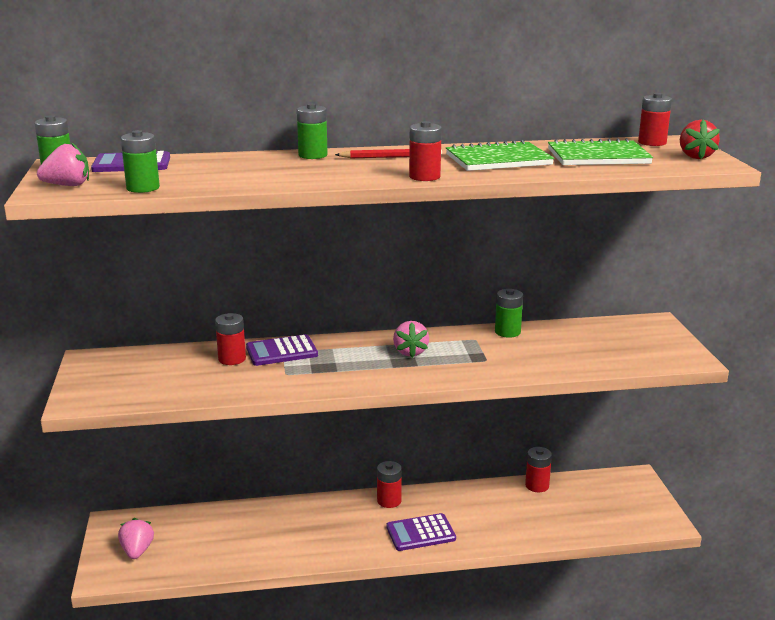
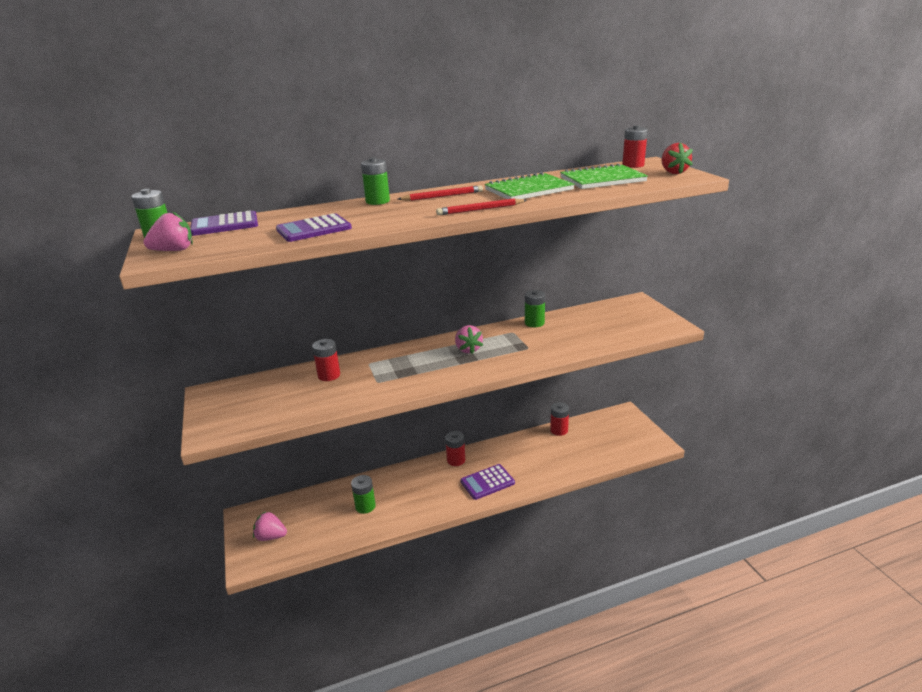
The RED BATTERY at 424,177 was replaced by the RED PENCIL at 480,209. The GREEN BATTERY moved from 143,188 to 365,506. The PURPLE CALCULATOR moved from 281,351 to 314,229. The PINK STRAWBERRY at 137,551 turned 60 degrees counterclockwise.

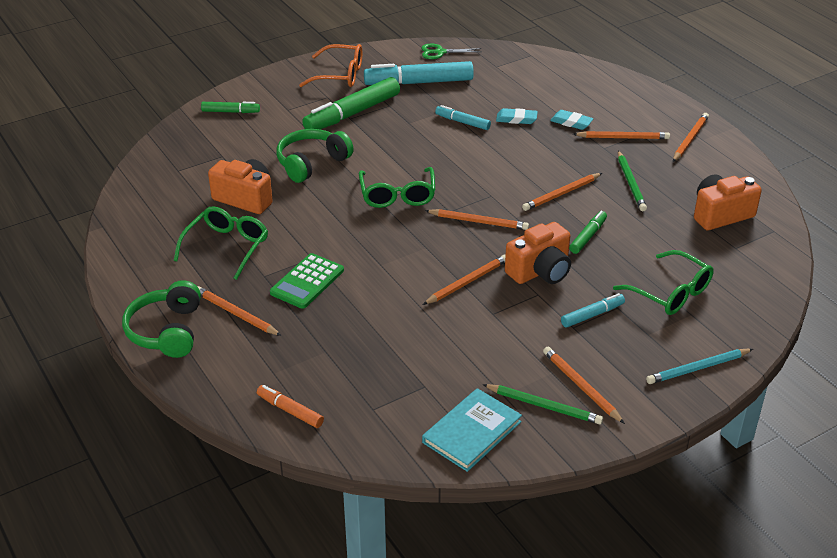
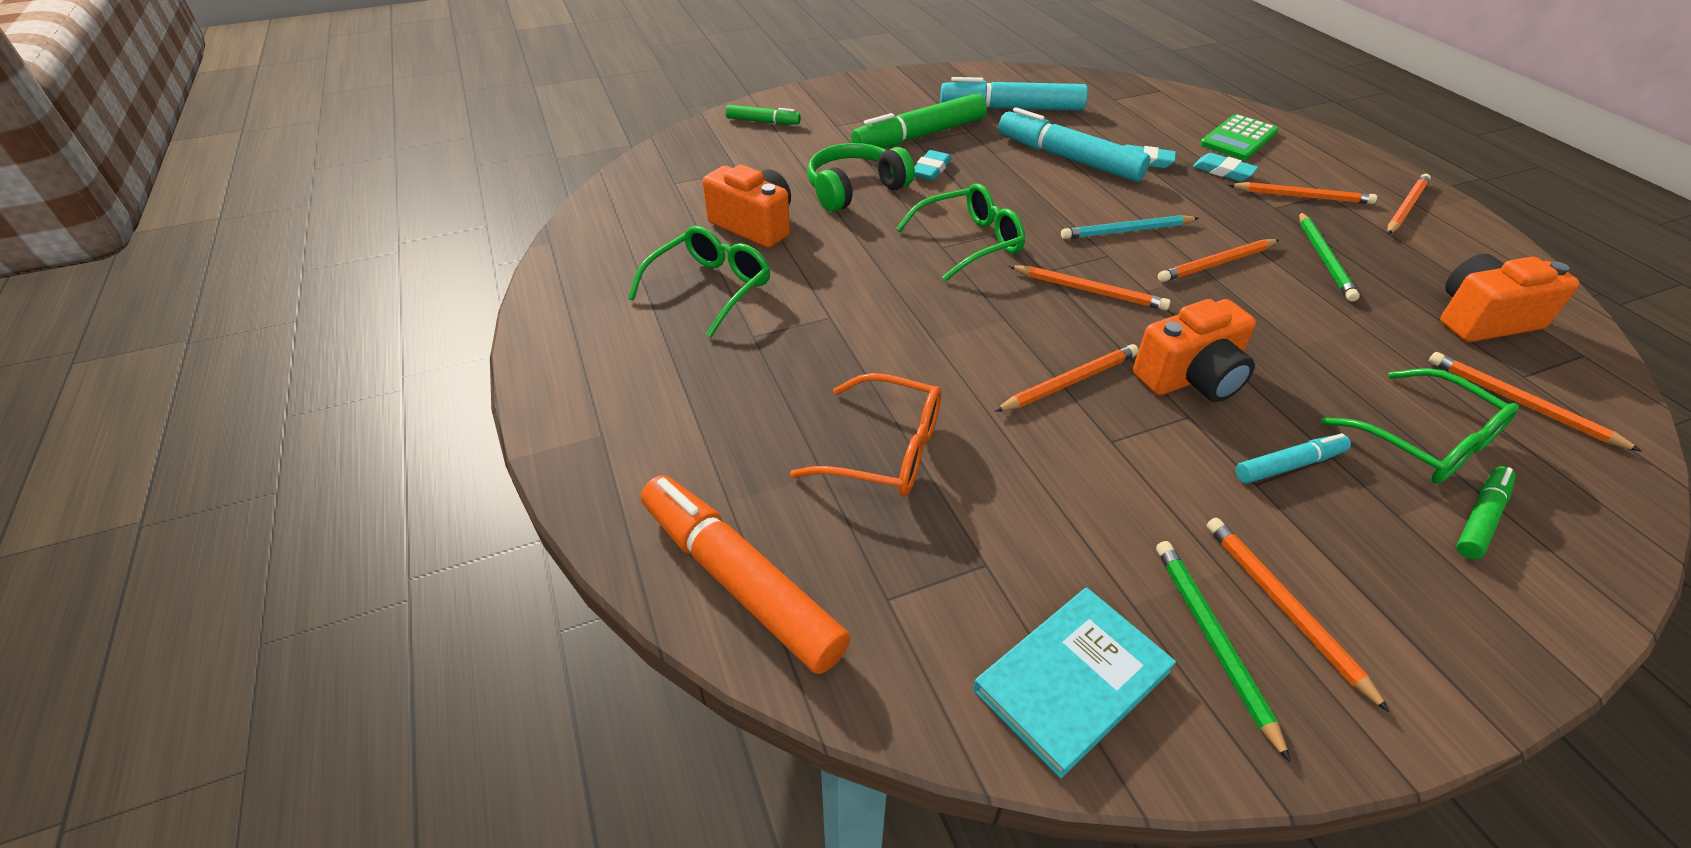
The ORANGE GLASSES moved from 340,75 to 886,450. The GREEN SCISSORS at 440,52 disappeared. The TURQUOISE MARKER at 462,122 changed to 1.94 times the size. The GREEN GLASSES at 397,195 turned 120 degrees counterclockwise. The GREEN MARKER moved from 588,236 to 1480,518. The GREEN CALCULATOR moved from 307,282 to 1238,139. The GREEN HEADPHONES at 167,331 disappeared. The ORANGE PENCIL moved from 236,314 to 1521,403. The TURQUOISE PENCIL moved from 698,368 to 1127,231. The GREEN PENCIL at 544,406 turned 135 degrees counterclockwise. The ORANGE MARKER at 290,411 changed to 1.94 times the size. The TURQUOISE ERASER at 931,169 appeared.

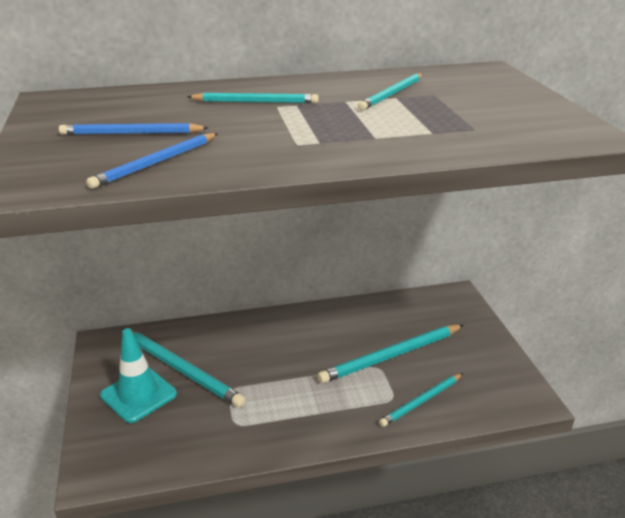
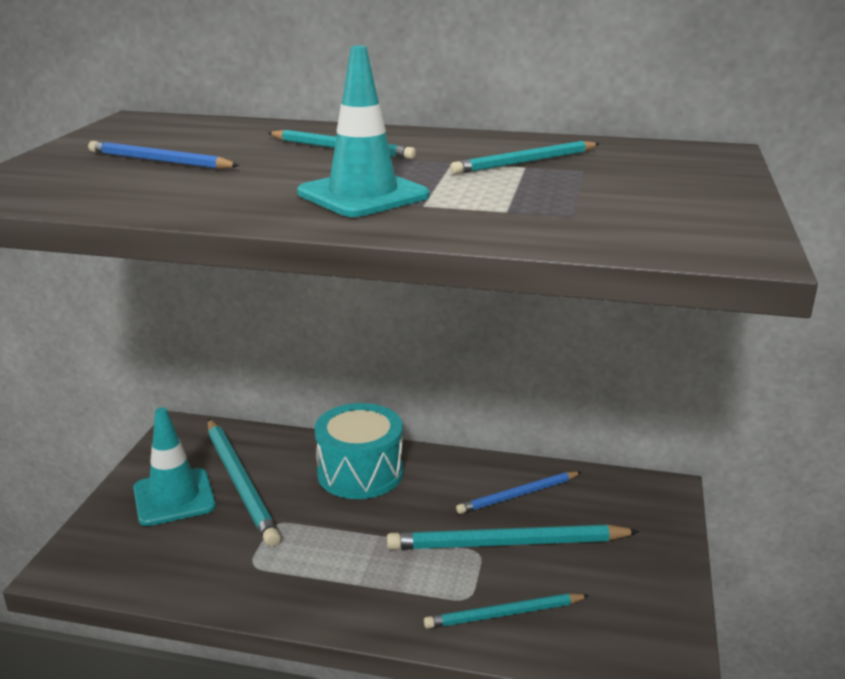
The BLUE PENCIL moved from 156,163 to 518,495. The TURQUOISE TRAFFIC CONE at 363,195 appeared. The TURQUOISE DRUM at 360,473 appeared.

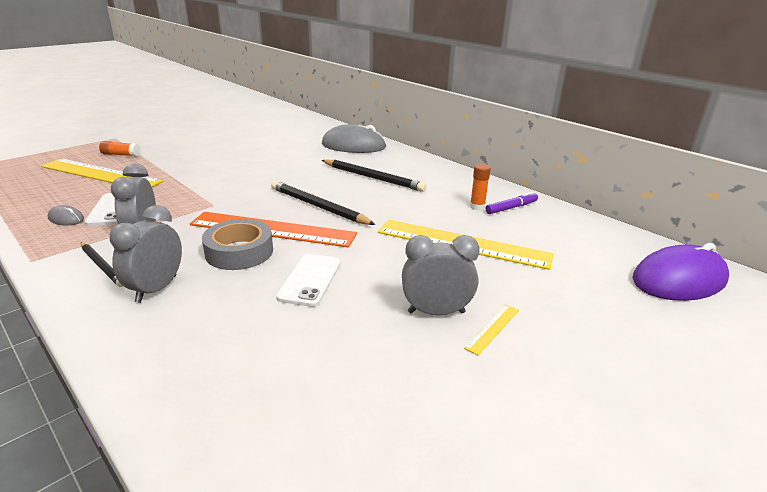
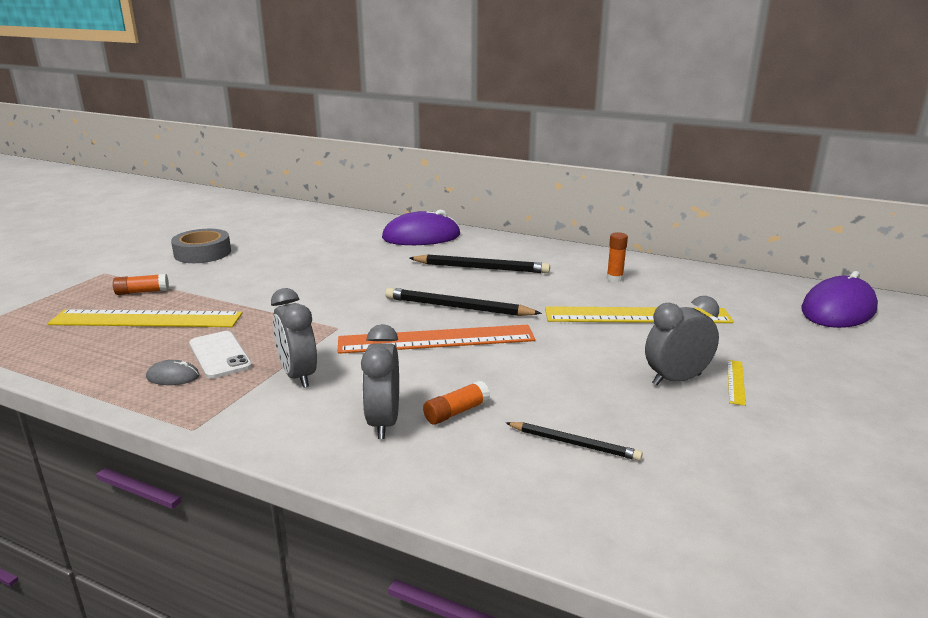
The GREY MOUSE at 354,146 became the PURPLE MOUSE at 421,237. The PURPLE MARKER at 511,208 disappeared. The GREY TAPE moved from 239,252 to 202,253. The BLACK PENCIL moved from 102,266 to 574,444. The WHITE PHONE at 310,280 disappeared. The ORANGE GLUE STICK at 456,412 appeared.

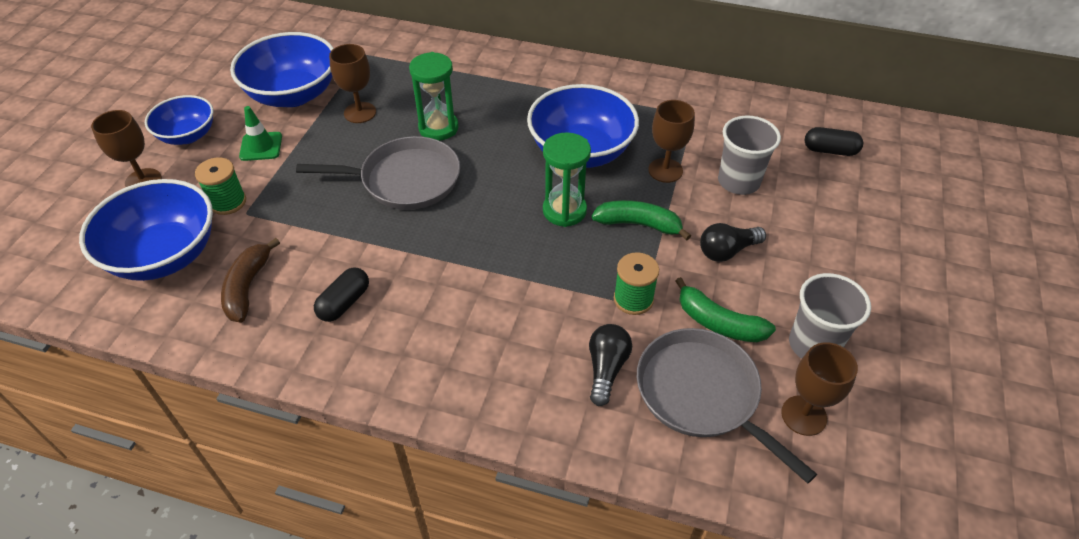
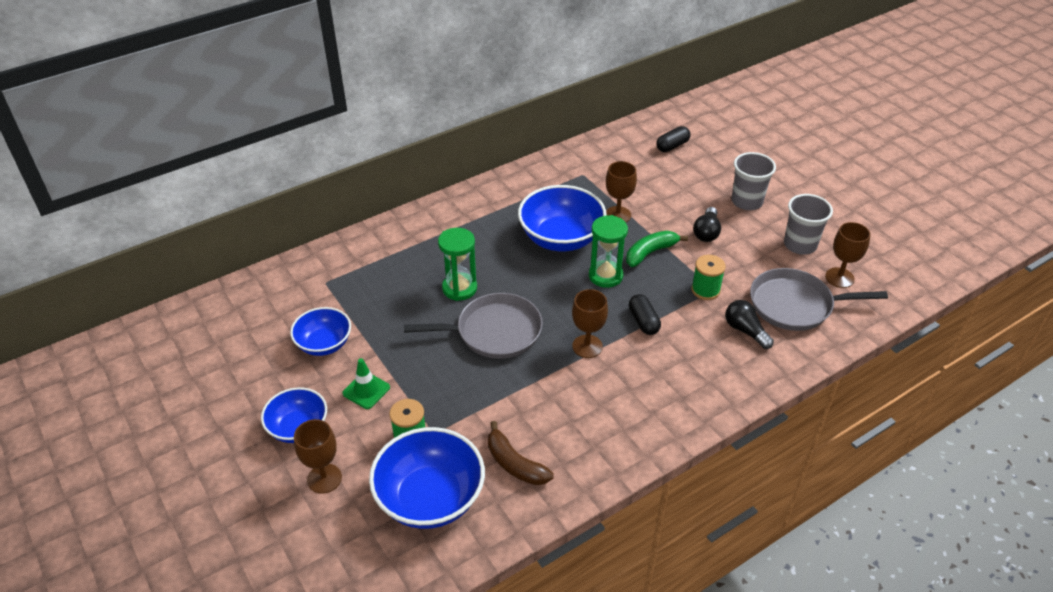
The BLUE BOWL at 293,94 changed to 0.61 times the size. The BROWN GOBLET moved from 360,112 to 587,346. The GREY CUP moved from 738,182 to 747,201. The GREY PAN at 405,180 turned 45 degrees clockwise. The BLACK CAPSULE moved from 344,303 to 643,321. The GREEN BANANA at 718,323 disappeared.

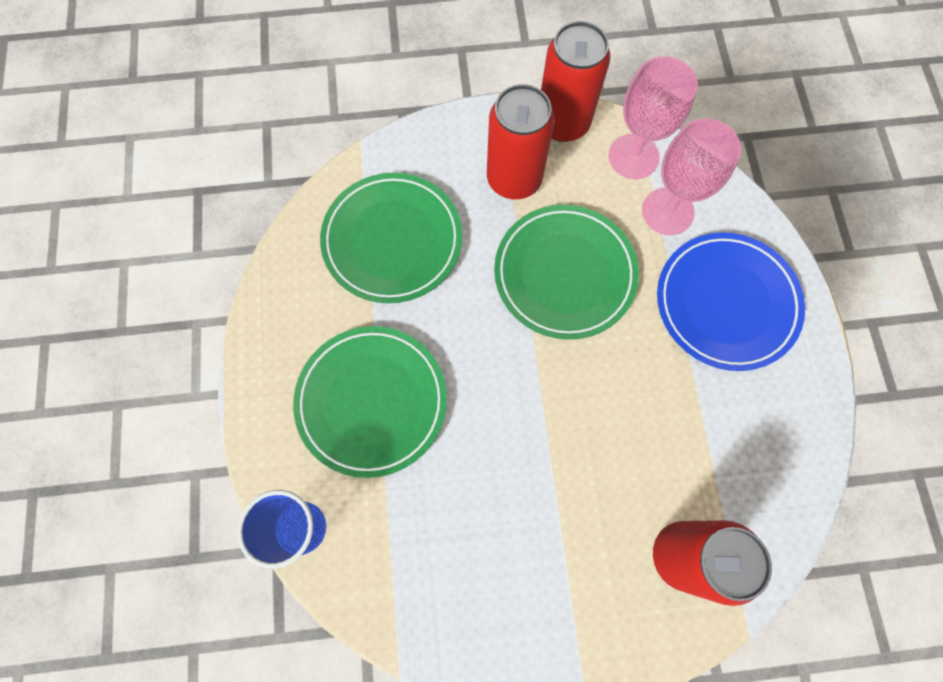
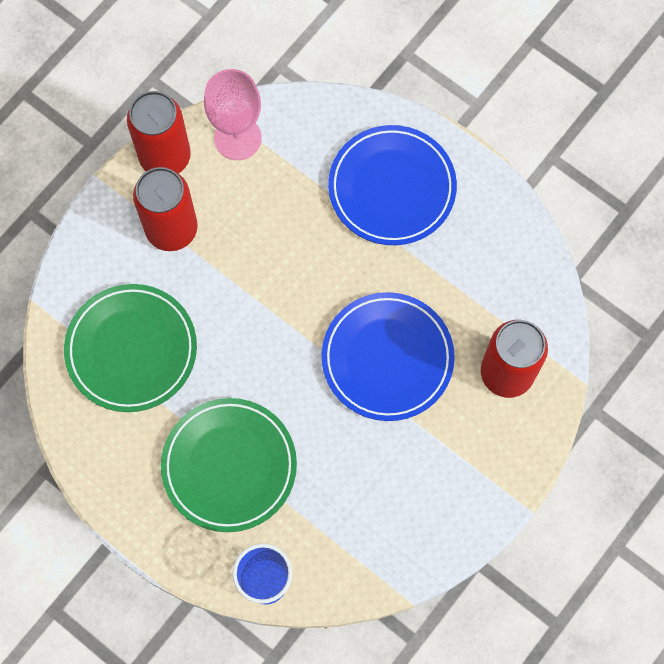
The PINK GOBLET at 667,211 disappeared. The GREEN PLATE at 564,274 disappeared. The BLUE PLATE at 387,358 appeared.

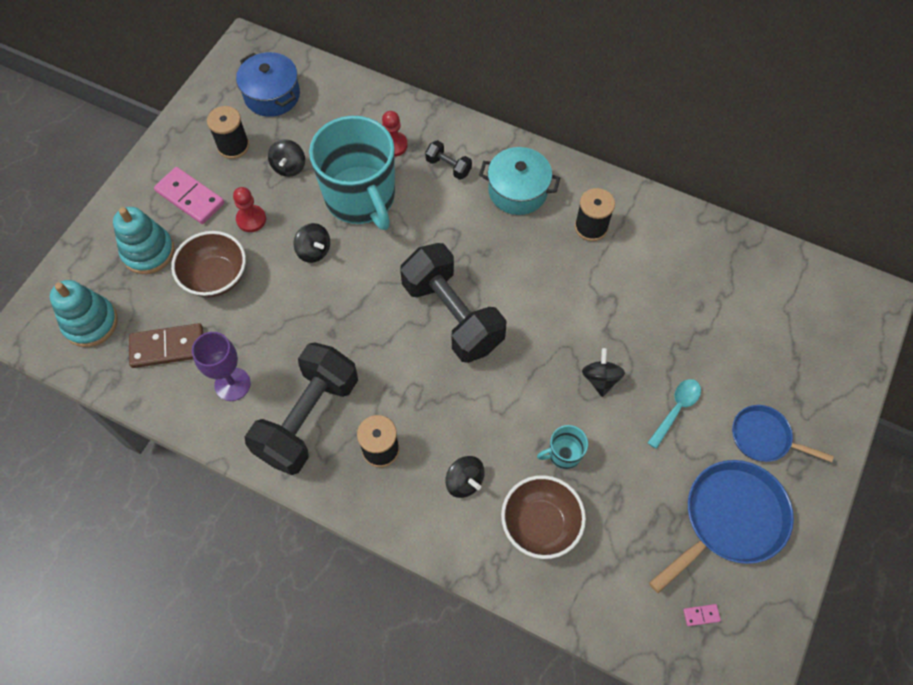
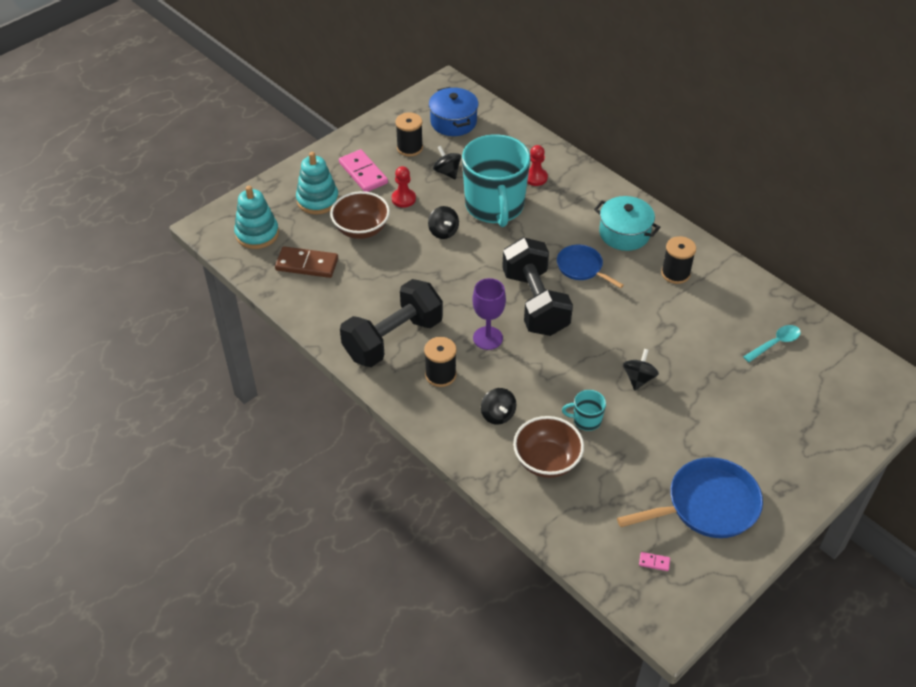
The BLACK SPINNING TOP at 289,167 turned 120 degrees clockwise. The BLACK DUMBBELL at 448,166 disappeared. The PURPLE GOBLET moved from 232,384 to 487,338. The TURQUOISE SPOON moved from 676,409 to 775,343. The BLUE PAN moved from 764,437 to 582,268.

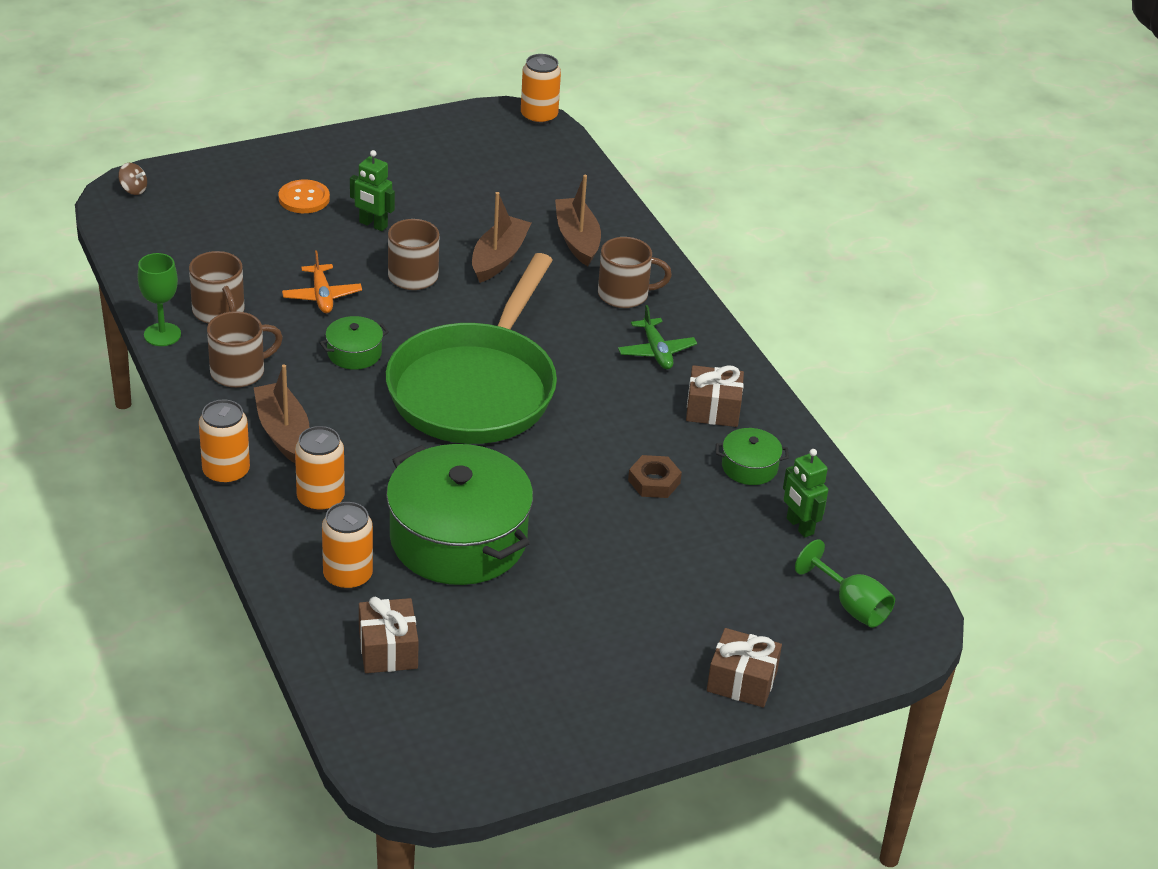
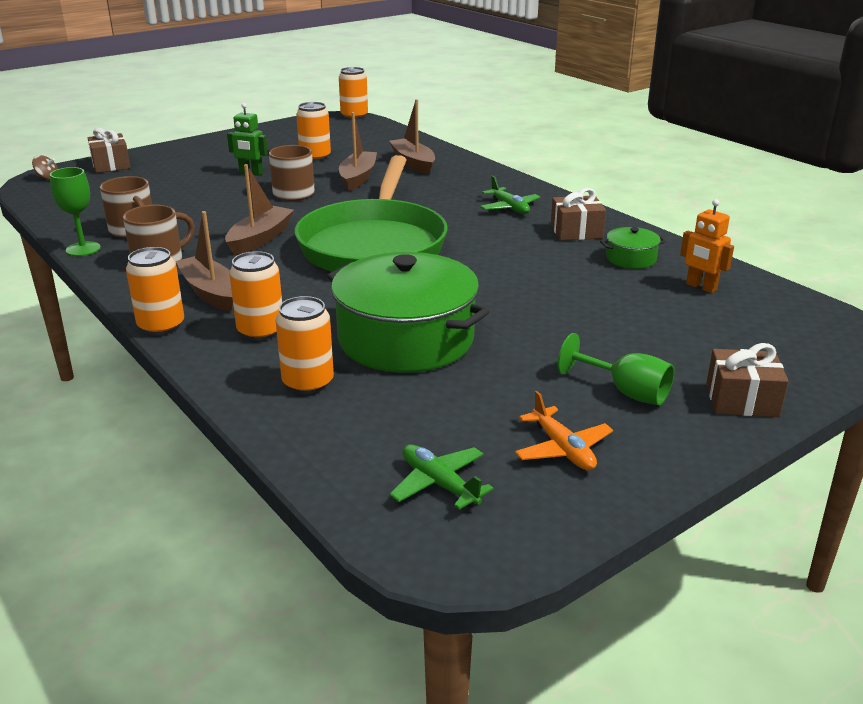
The ORANGE BUTTON at 304,198 disappeared. The BROWN MUG at 625,294 disappeared. The ORANGE PLANE moved from 322,296 to 562,449. The GREEN POT at 354,353 was replaced by the BROWN BOAT at 260,239. The GREEN ROBOT at 799,526 became the ORANGE ROBOT at 701,287. The BROWN NUT at 654,482 disappeared. The GREEN GOBLET moved from 851,606 to 626,392. The BROWN GIFT moved from 388,649 to 111,165. The ORANGE CAN at 315,157 appeared. The GREEN PLANE at 439,484 appeared.

